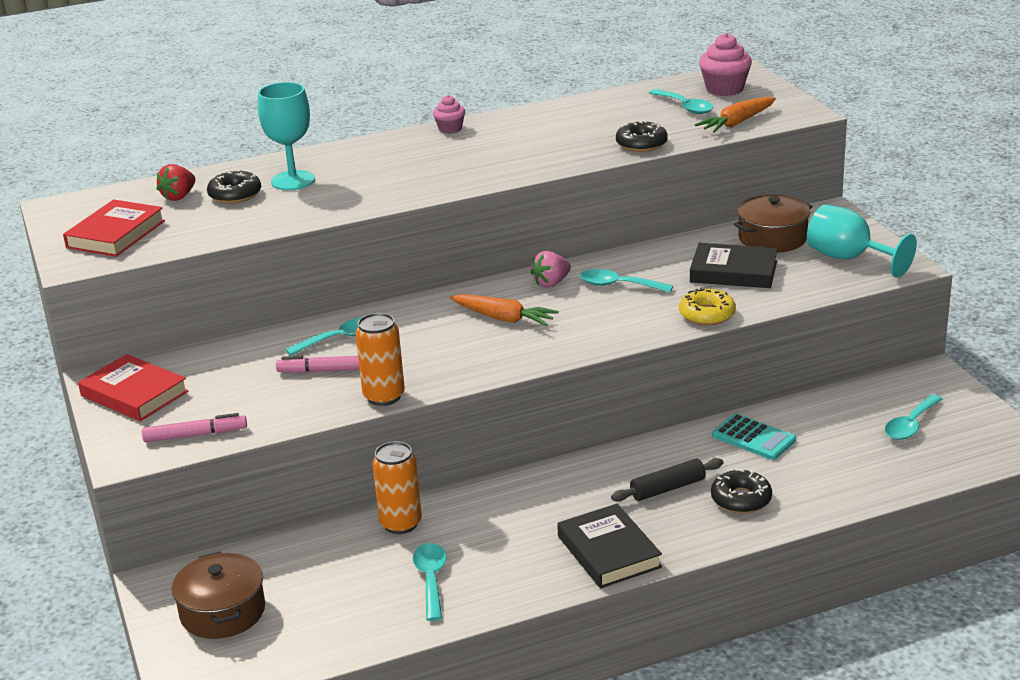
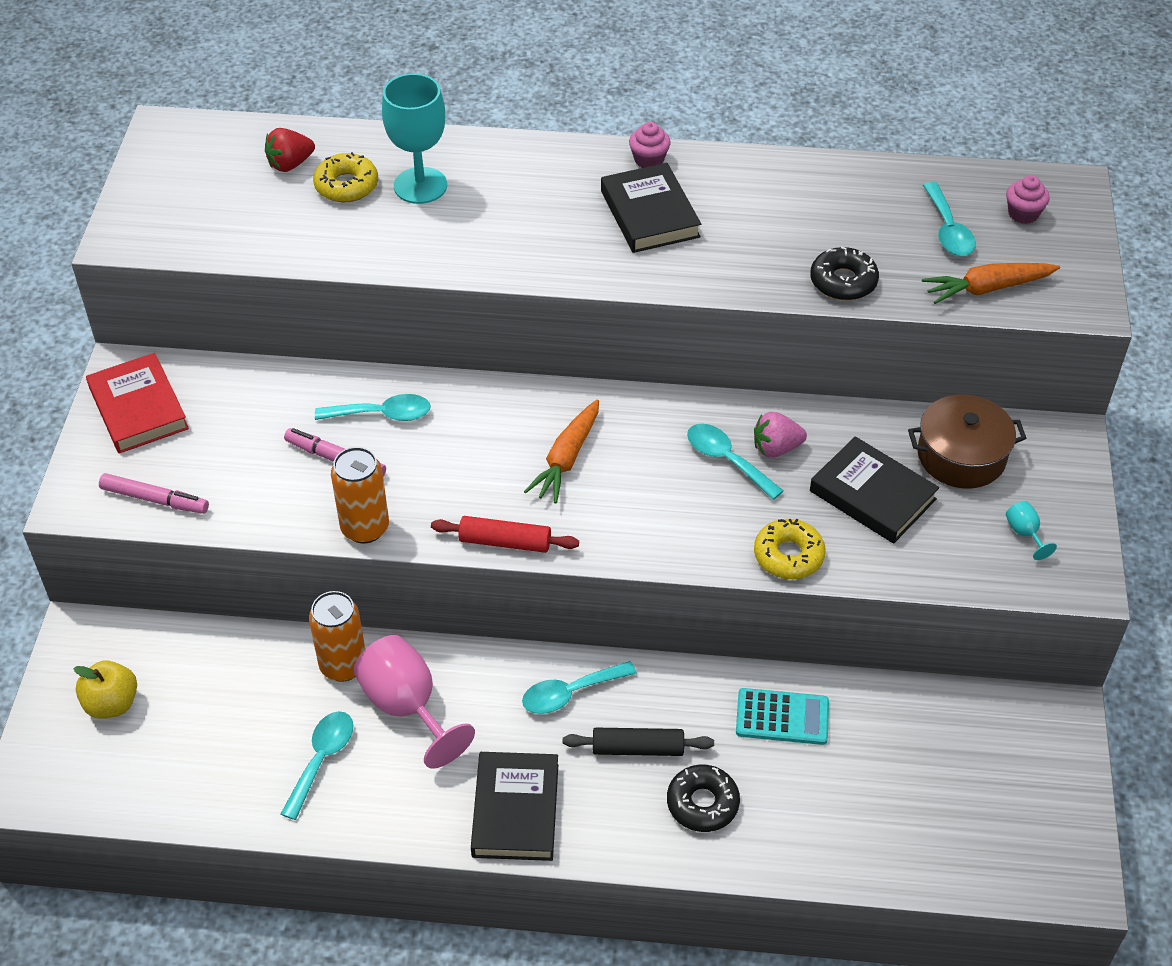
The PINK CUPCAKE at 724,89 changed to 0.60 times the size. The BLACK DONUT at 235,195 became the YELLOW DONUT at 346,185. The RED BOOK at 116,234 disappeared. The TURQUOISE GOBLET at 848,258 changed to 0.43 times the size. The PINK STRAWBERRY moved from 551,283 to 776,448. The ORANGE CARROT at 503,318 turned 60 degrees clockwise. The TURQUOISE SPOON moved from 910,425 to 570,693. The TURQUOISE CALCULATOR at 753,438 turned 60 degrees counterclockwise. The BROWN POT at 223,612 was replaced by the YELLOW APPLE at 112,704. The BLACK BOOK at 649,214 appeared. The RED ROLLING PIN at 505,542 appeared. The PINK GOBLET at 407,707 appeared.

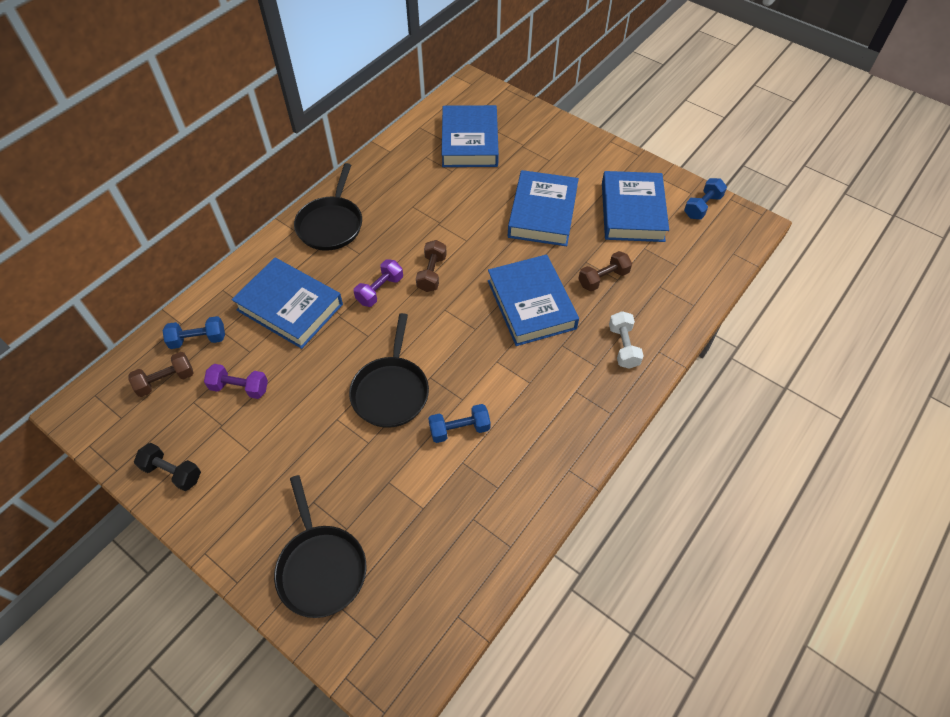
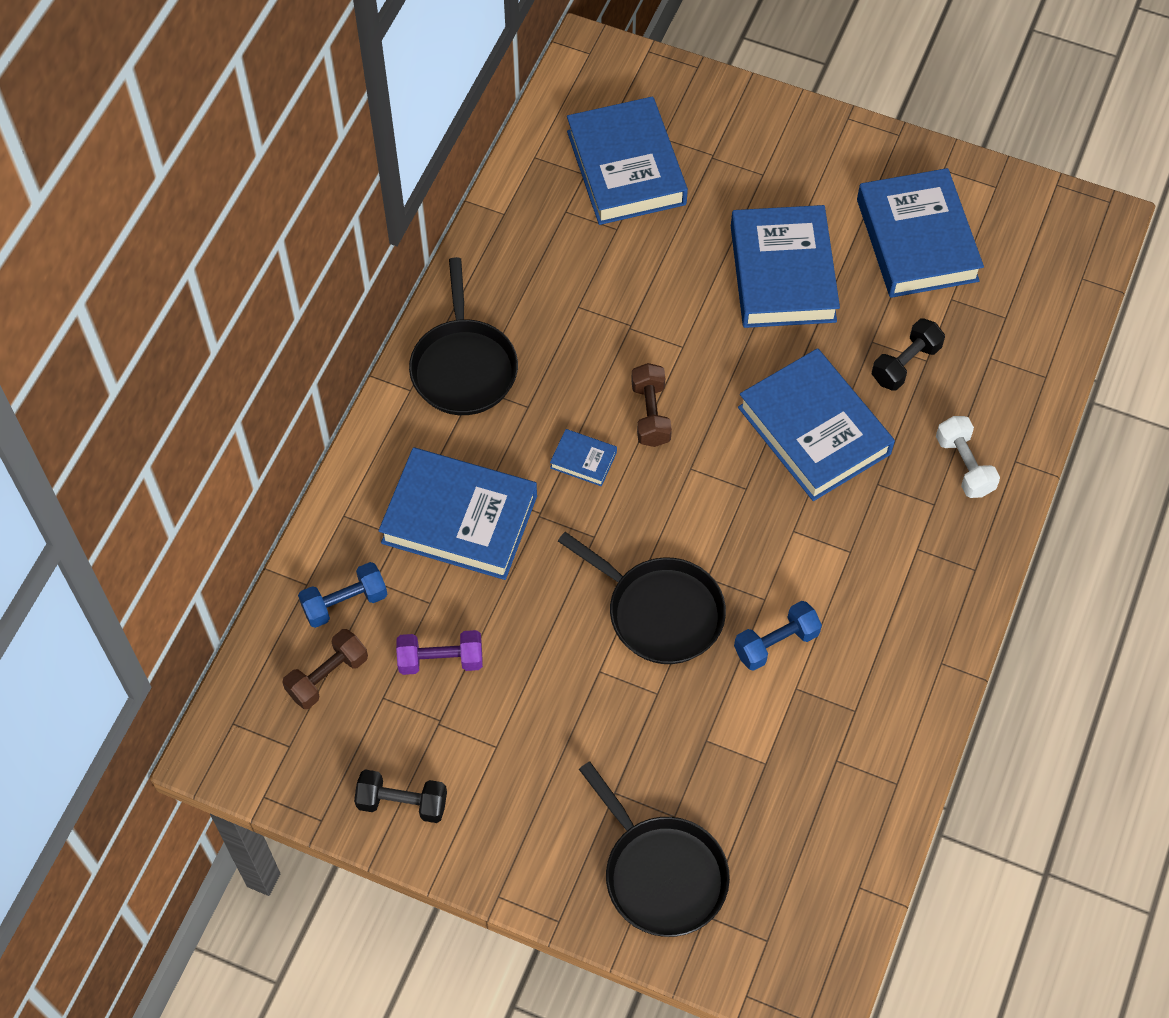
The BLUE DUMBBELL at 702,206 disappeared. The BROWN DUMBBELL at 603,278 became the BLACK DUMBBELL at 905,364. The PURPLE DUMBBELL at 380,290 was replaced by the BLUE BOOK at 583,460. The BLACK PAN at 391,391 turned 45 degrees counterclockwise.

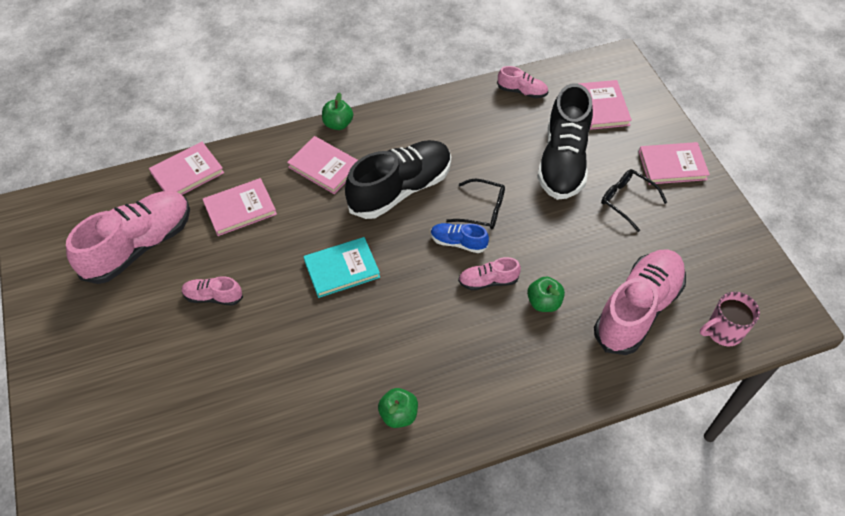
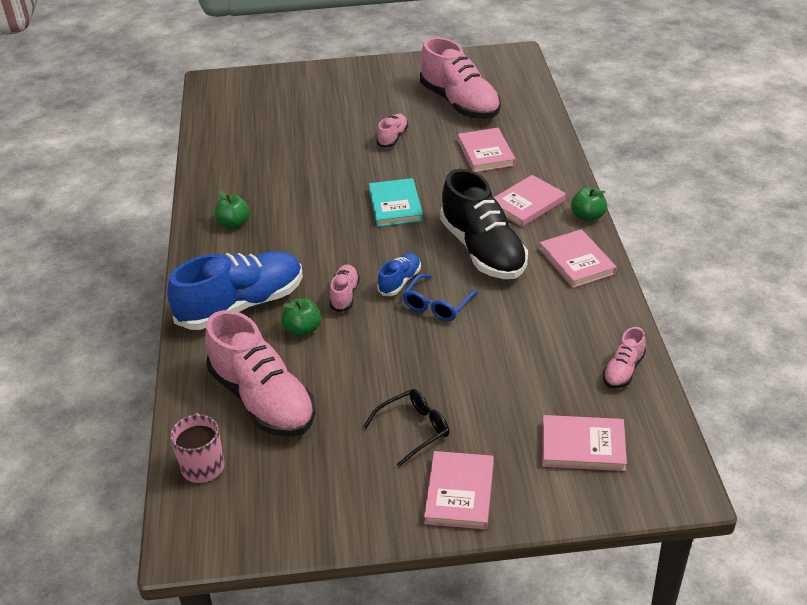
The BLACK SHOE at 563,161 disappeared. The PINK BOOK moved from 187,173 to 576,261. The BLACK GLASSES at 482,210 became the BLUE GLASSES at 437,305. The BLUE SHOE at 241,305 appeared.

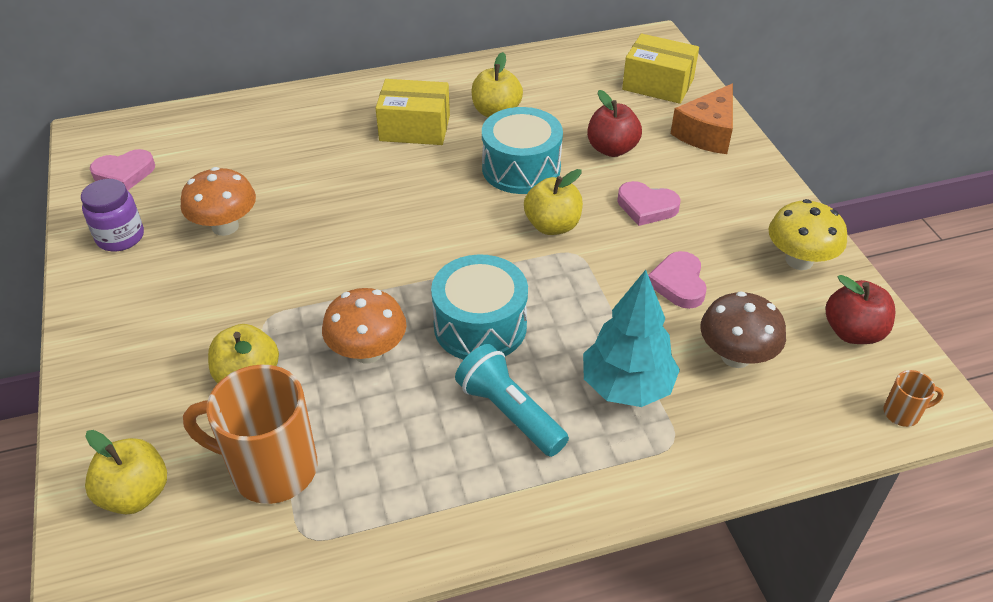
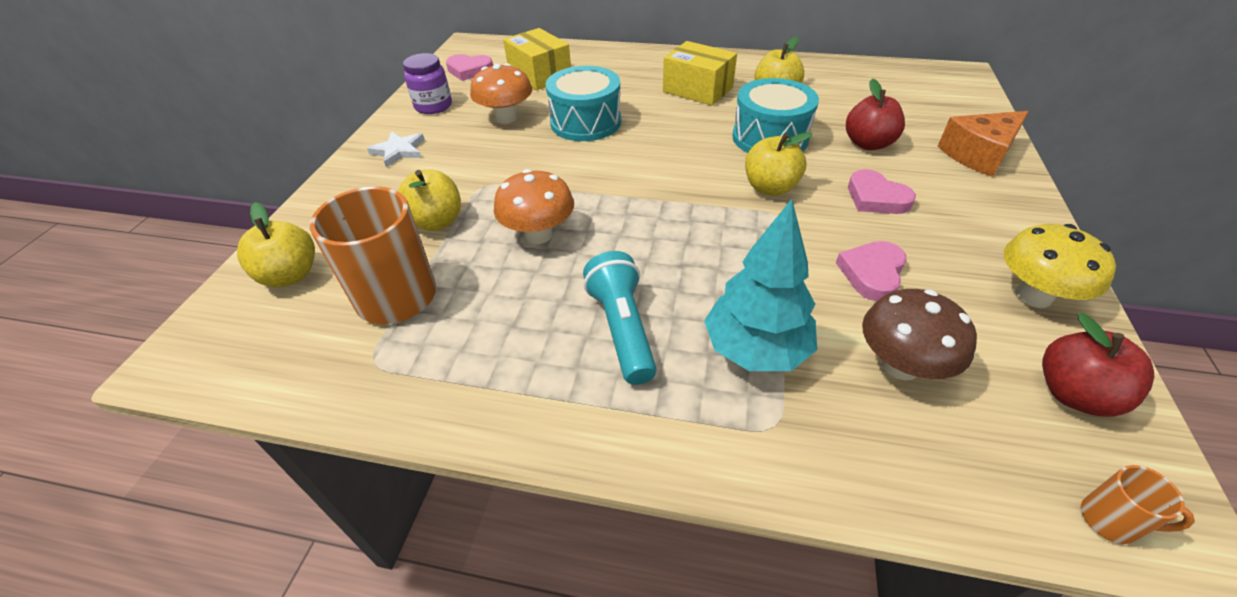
The YELLOW BOX moved from 658,84 to 540,75. The TURQUOISE DRUM moved from 480,326 to 585,122. The WHITE STAR at 399,151 appeared.

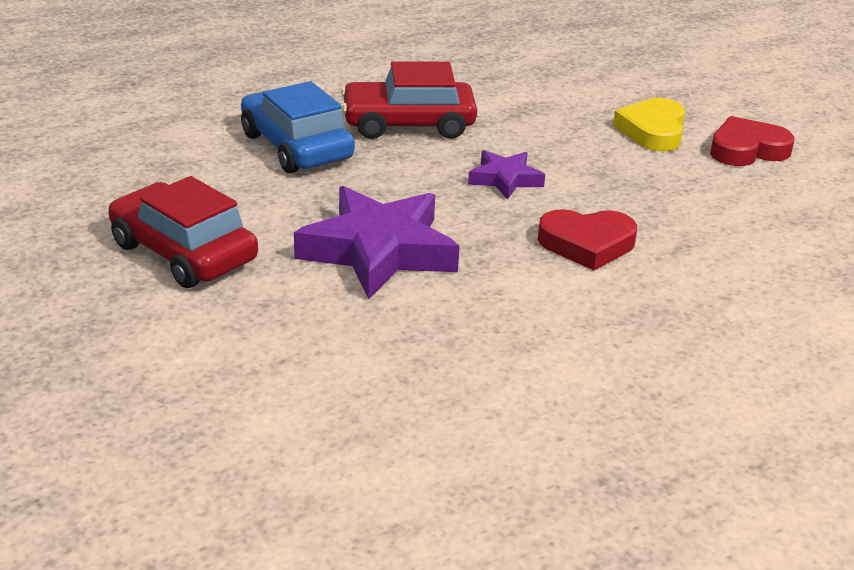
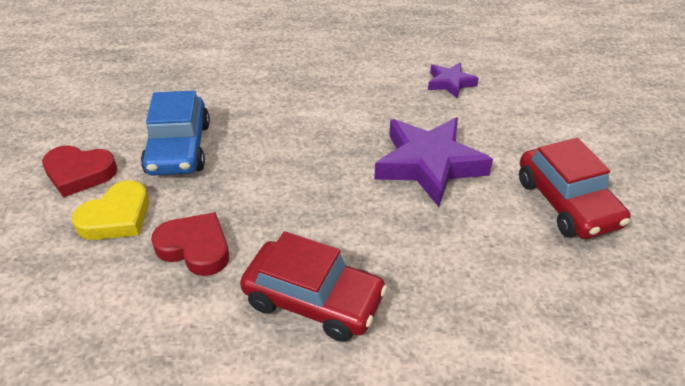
The BLUE CAR moved from 296,146 to 178,148. The PURPLE STAR moved from 505,179 to 450,83. The RED HEART moved from 587,244 to 195,248.

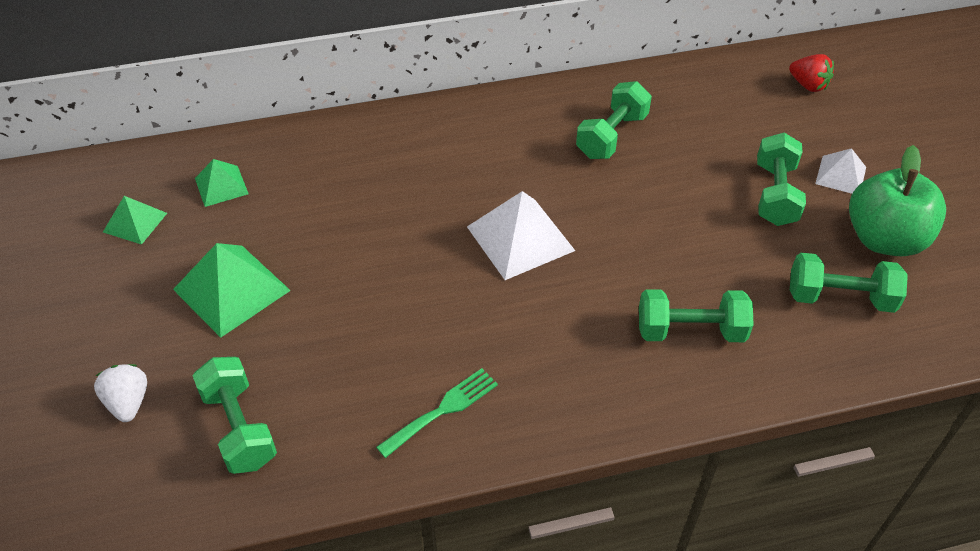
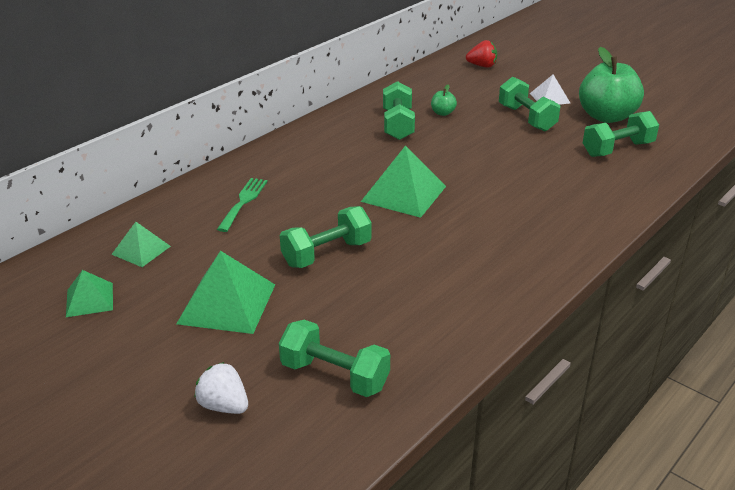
The WHITE PYRAMID at 520,238 became the GREEN PYRAMID at 404,193. The GREEN DUMBBELL moved from 690,331 to 327,254. The GREEN FORK moved from 442,410 to 243,202. The GREEN APPLE at 442,113 appeared.

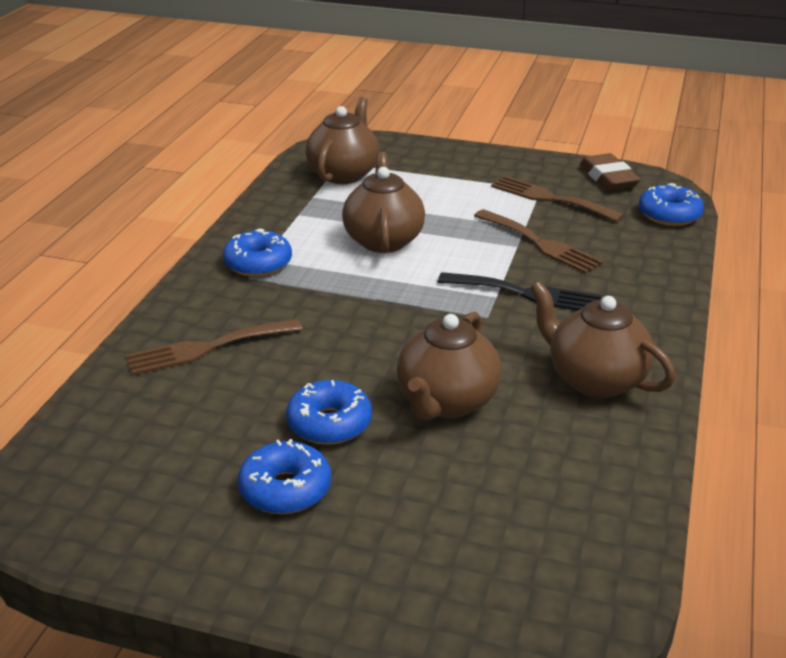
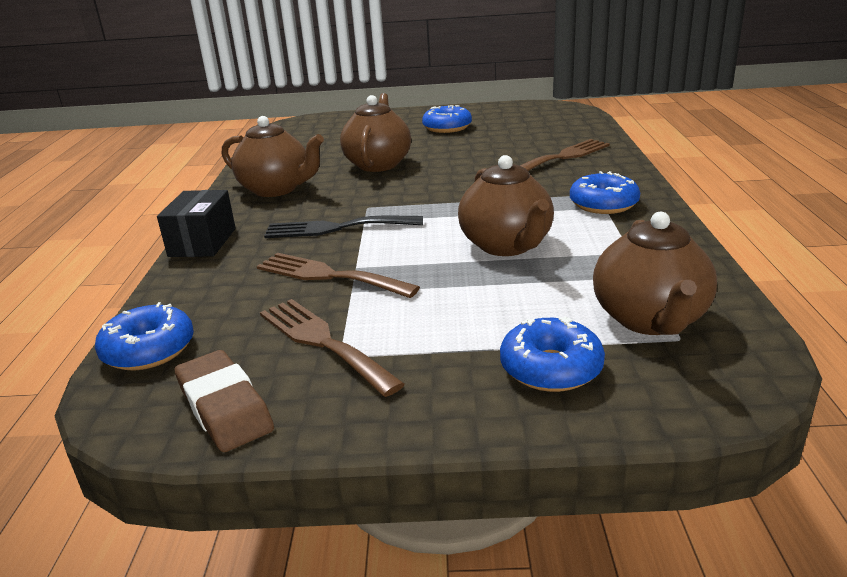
The BROWN FORK at 550,198 turned 150 degrees counterclockwise. The BLUE DONUT moved from 329,423 to 551,368. The BLACK BOX at 202,242 appeared.

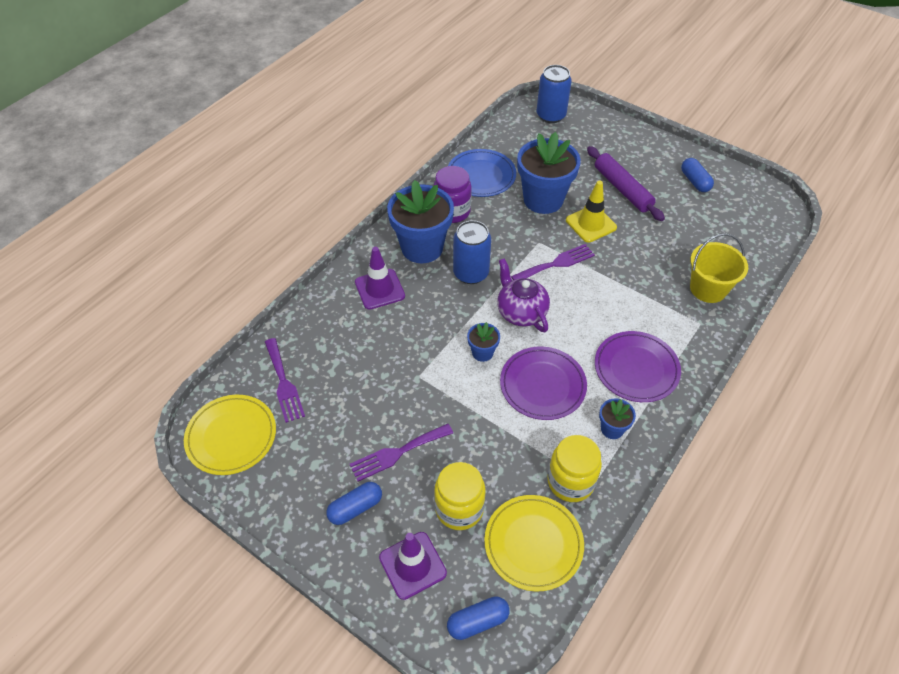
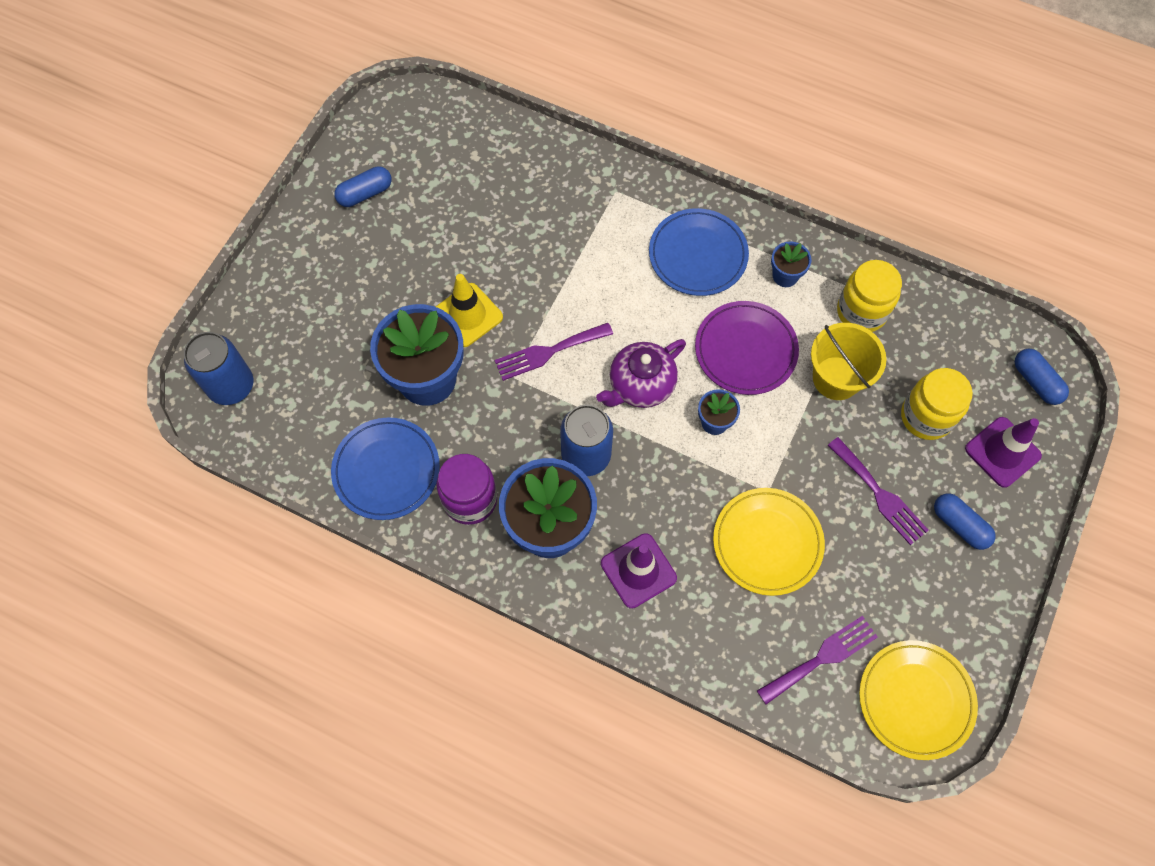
The PURPLE ROLLING PIN at 622,189 disappeared. The YELLOW BUCKET moved from 708,288 to 836,378. The PURPLE FORK at 556,264 turned 75 degrees counterclockwise. The PURPLE PLATE at 636,369 became the BLUE PLATE at 698,255. The YELLOW PLATE moved from 533,544 to 767,542.

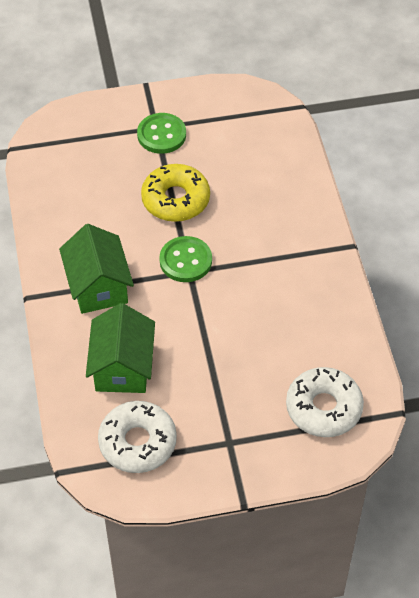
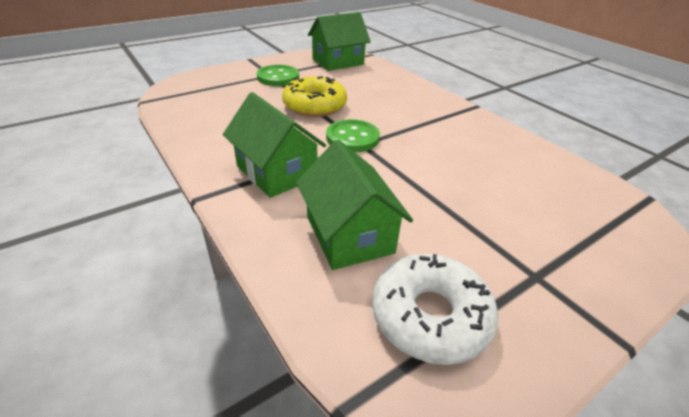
The WHITE DONUT at 323,408 disappeared. The GREEN HOUSE at 338,62 appeared.

